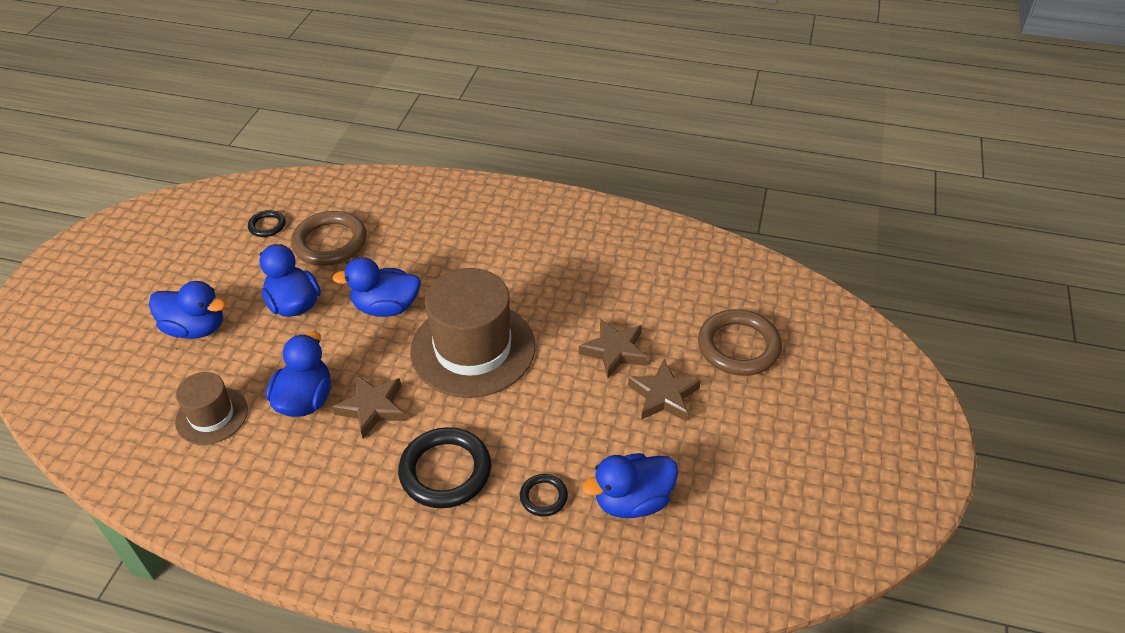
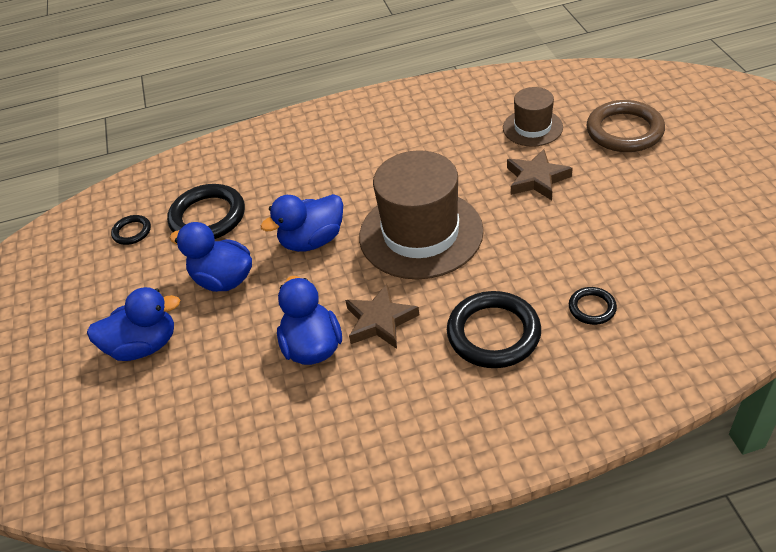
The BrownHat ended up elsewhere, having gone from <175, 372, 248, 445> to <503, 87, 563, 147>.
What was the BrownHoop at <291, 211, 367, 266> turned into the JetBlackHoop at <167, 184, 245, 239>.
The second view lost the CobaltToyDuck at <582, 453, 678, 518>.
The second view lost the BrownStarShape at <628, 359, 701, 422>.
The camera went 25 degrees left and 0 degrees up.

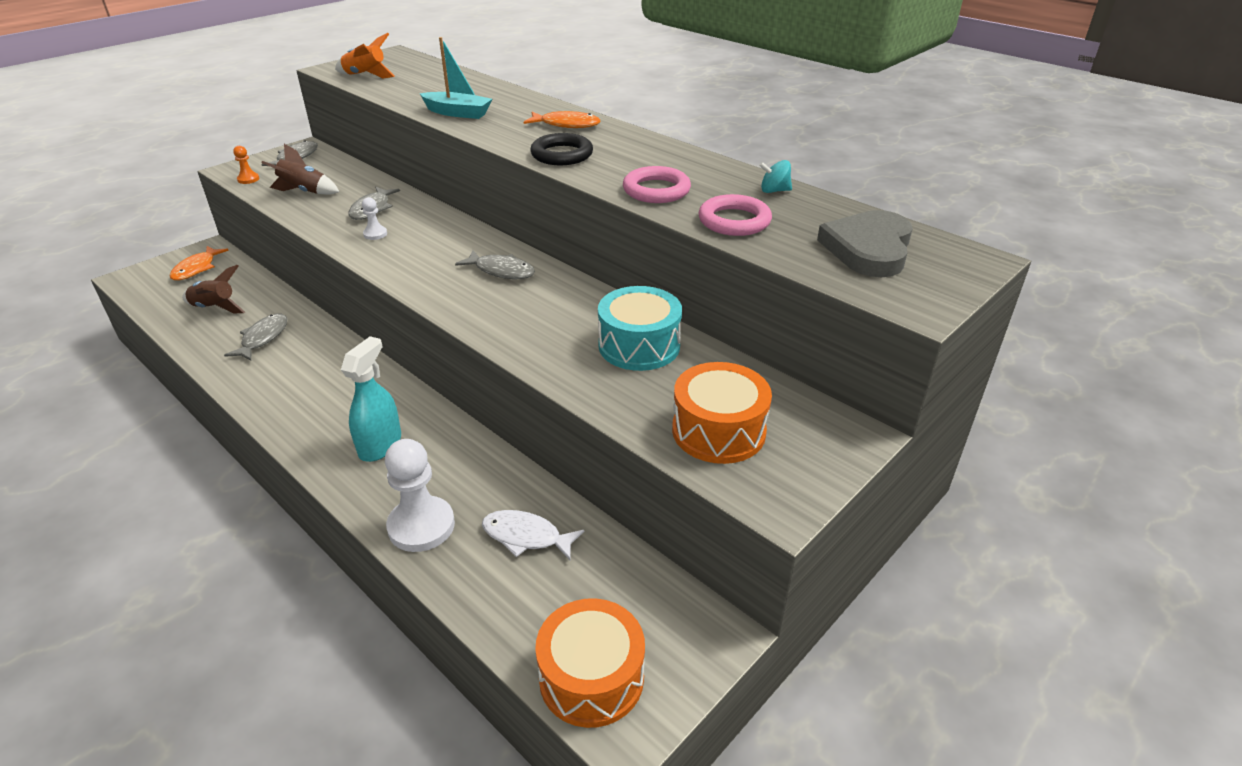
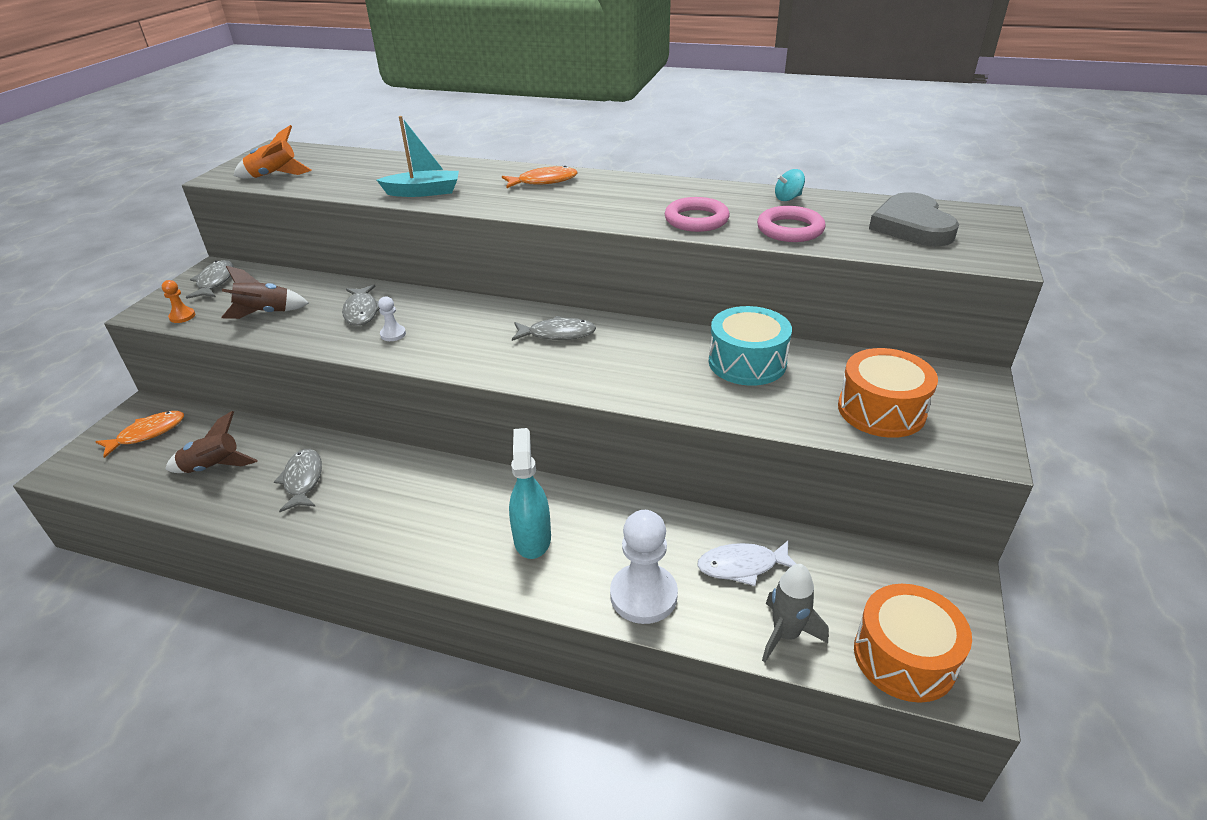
The OrangeColouredFish at <170, 246, 229, 281> ended up facing another way, 120 degrees counterclockwise from before.
The second view lost the JetBlackHoop at <530, 133, 593, 165>.
The second view gained the GraySpaceship at <762, 564, 829, 662>.
The camera went 25 degrees left and 0 degrees up.

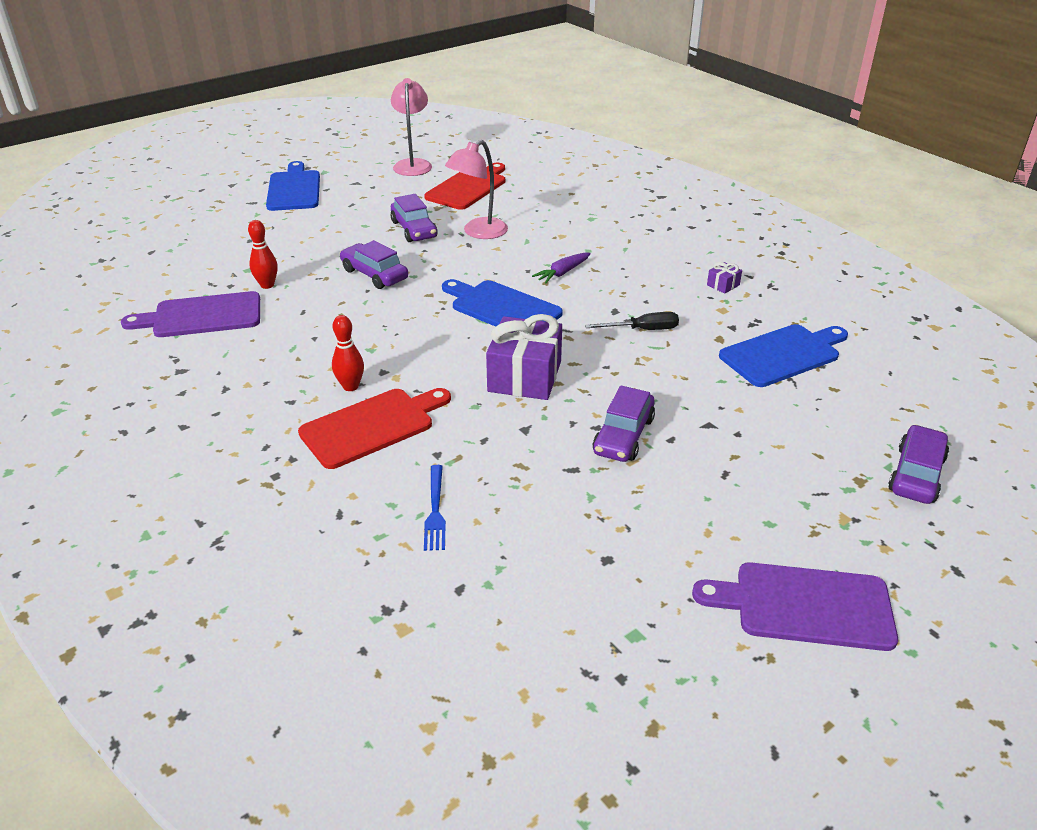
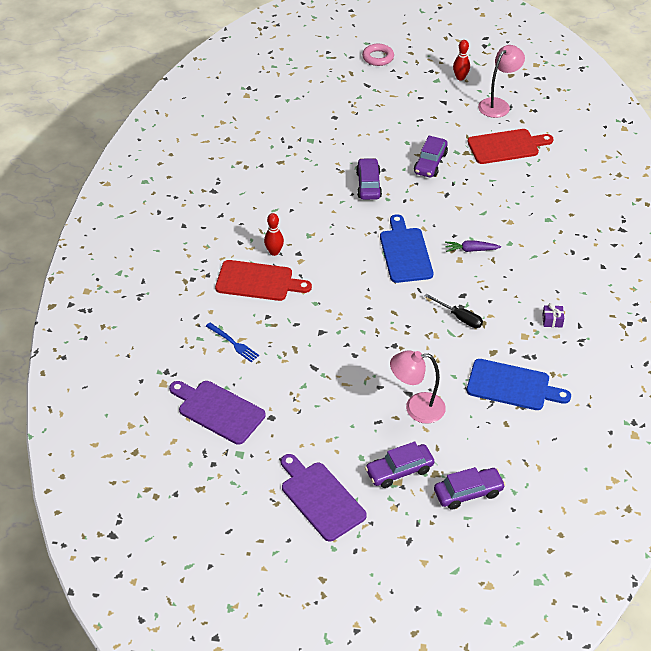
The VioletCuttingBoard ended up elsewhere, having gone from <121, 291, 260, 337> to <169, 381, 266, 445>.
The RedSkittle ended up elsewhere, having gone from <248, 220, 278, 289> to <453, 40, 470, 81>.
The second view lost the CobaltCuttingBoard at <266, 161, 320, 211>.
The CobaltFork at <424, 465, 446, 551> ended up facing another way, 90 degrees counterclockwise from before.
The RosyDeskLamp ended up elsewhere, having gone from <445, 140, 508, 239> to <390, 350, 446, 424>.
The second view lost the VioletWrappedGift at <486, 314, 562, 400>.
The VioletAutomobile ended up elsewhere, having gone from <593, 386, 655, 462> to <365, 442, 435, 488>.
The second view gained the RosyHoop at <362, 44, 394, 66>.
The camera went 45 degrees right and 10 degrees up.

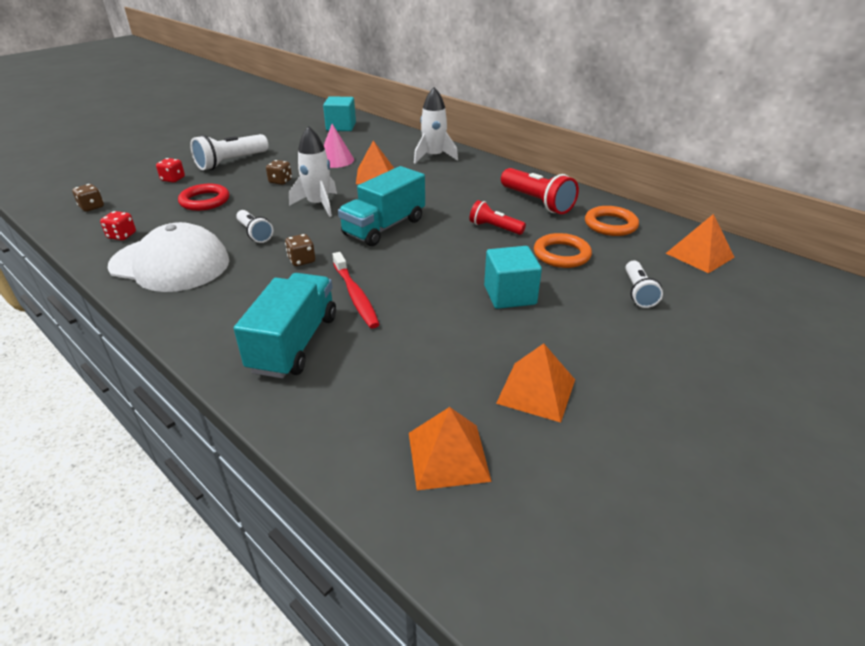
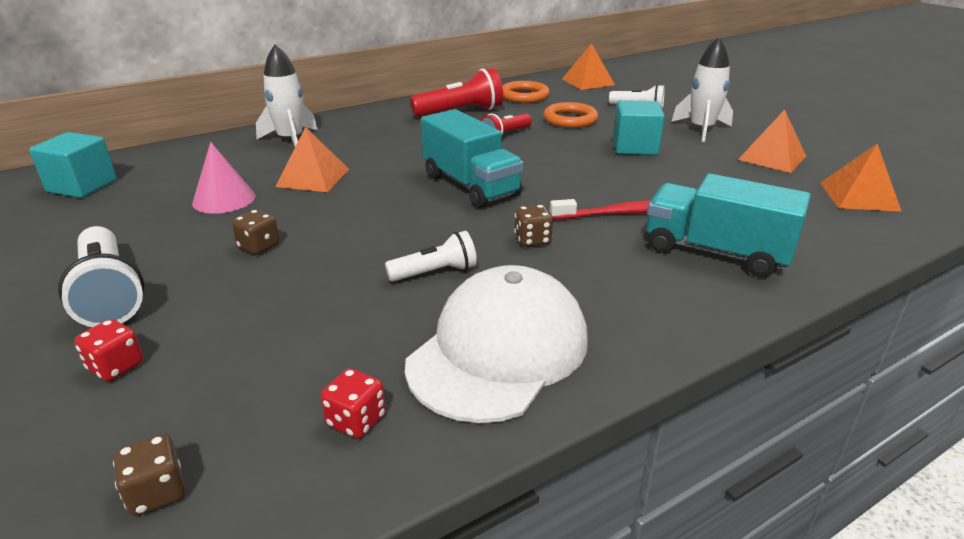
The second view lost the RedHoop at <178, 184, 229, 211>.
The PureWhiteSpaceship ended up elsewhere, having gone from <289, 126, 337, 217> to <671, 37, 733, 142>.
The camera went 75 degrees left and 5 degrees down.

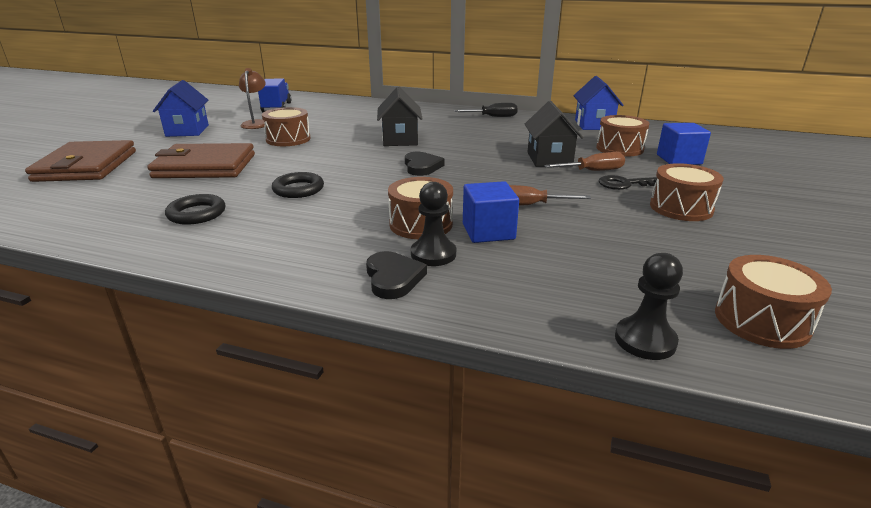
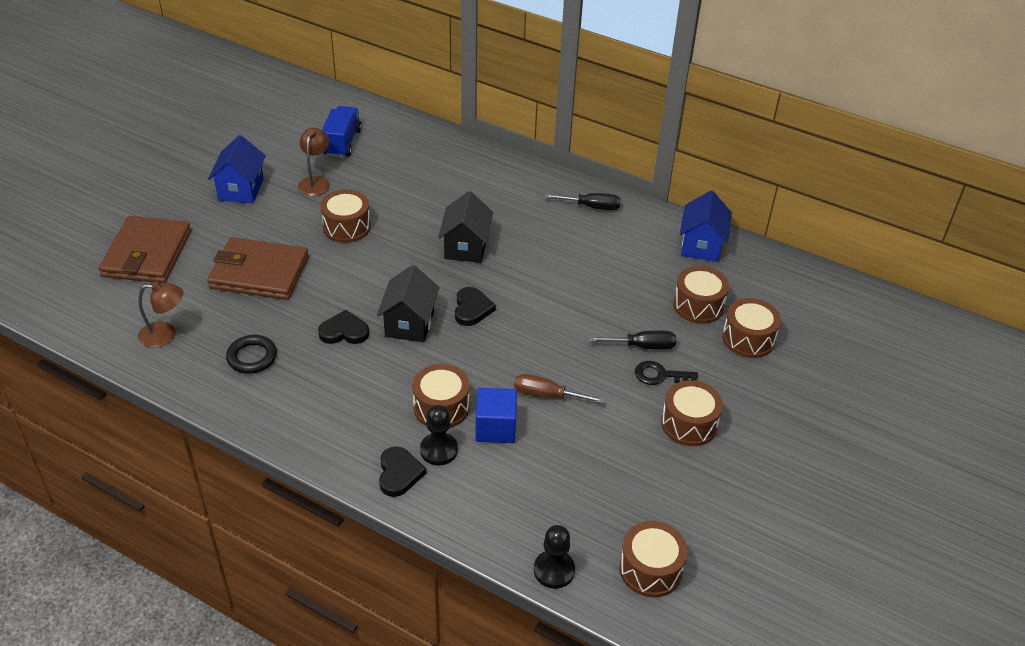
Where the JetBlackHoop stood at <272, 172, 324, 198>, the JetBlackLoveHeart came to stand at <318, 310, 369, 344>.
The JetBlackToyHouse ended up elsewhere, having gone from <525, 101, 583, 167> to <377, 265, 440, 342>.
What was the BrownFlatScrewdriver at <544, 152, 625, 171> turned into the JetBlackFlatScrewdriver at <589, 330, 676, 350>.
Where the CobaltBlock stood at <657, 123, 711, 165>, the BrownToyDrum came to stand at <722, 298, 781, 358>.
The second view gained the BrownDeskLamp at <138, 282, 184, 348>.
The camera went 10 degrees right and 15 degrees up.

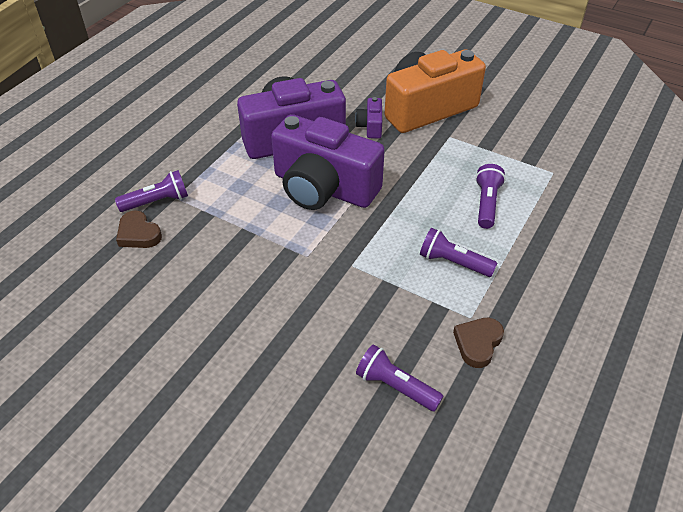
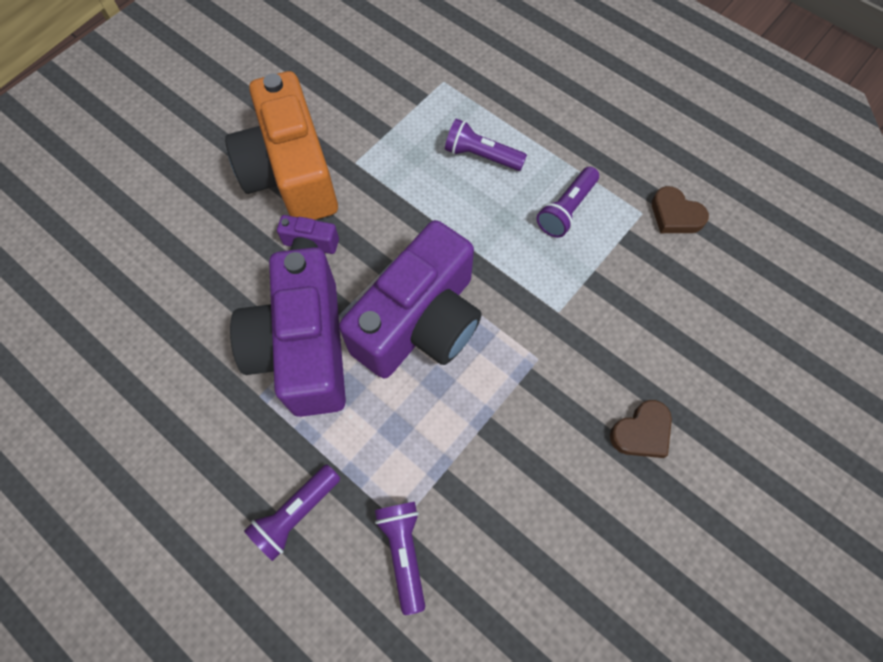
The BrownLoveHeart ended up elsewhere, having gone from <116, 211, 162, 248> to <610, 400, 672, 458>.
The VioletTorch ended up elsewhere, having gone from <356, 344, 443, 411> to <244, 464, 340, 561>.
The camera went 80 degrees left and 20 degrees up.

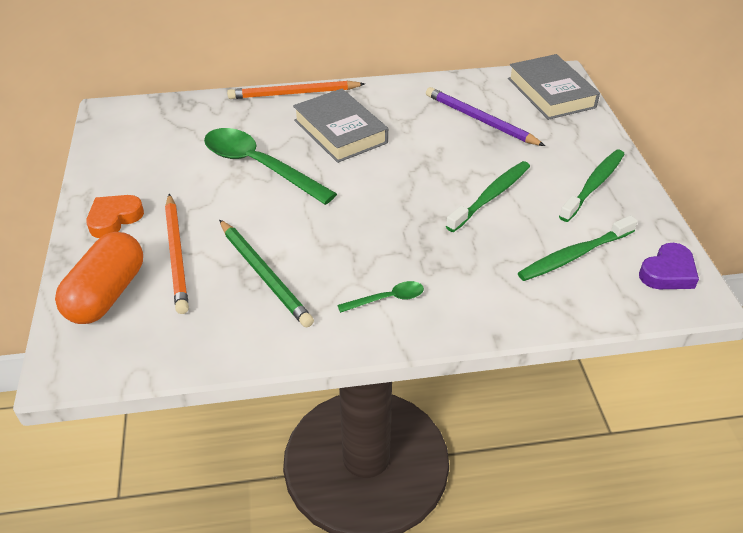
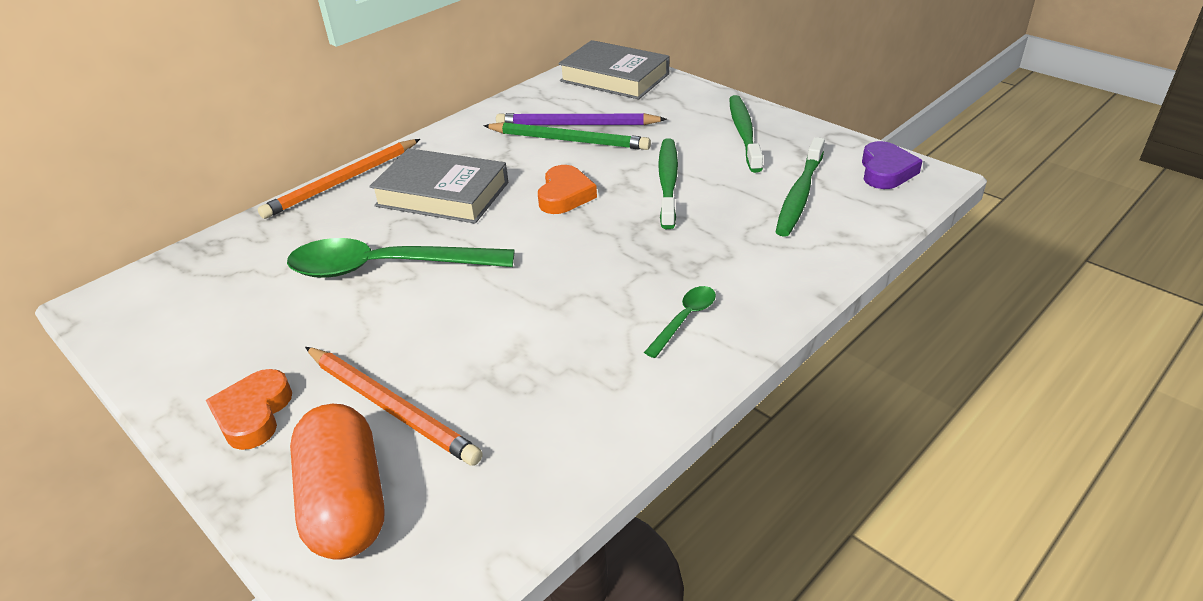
The EmeraldPencil ended up elsewhere, having gone from <219, 220, 314, 327> to <483, 122, 651, 150>.
The second view gained the OrangeColouredLoveHeart at <538, 165, 597, 214>.
The camera went 35 degrees left and 5 degrees down.

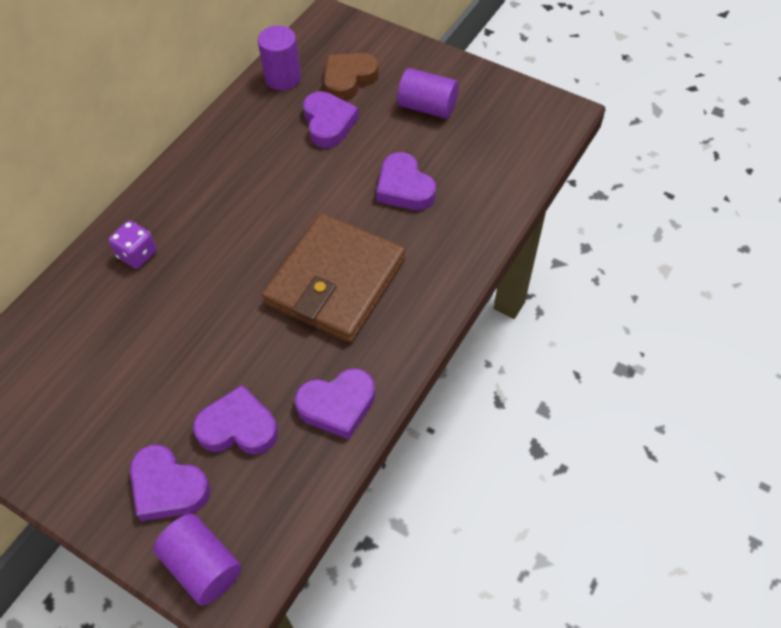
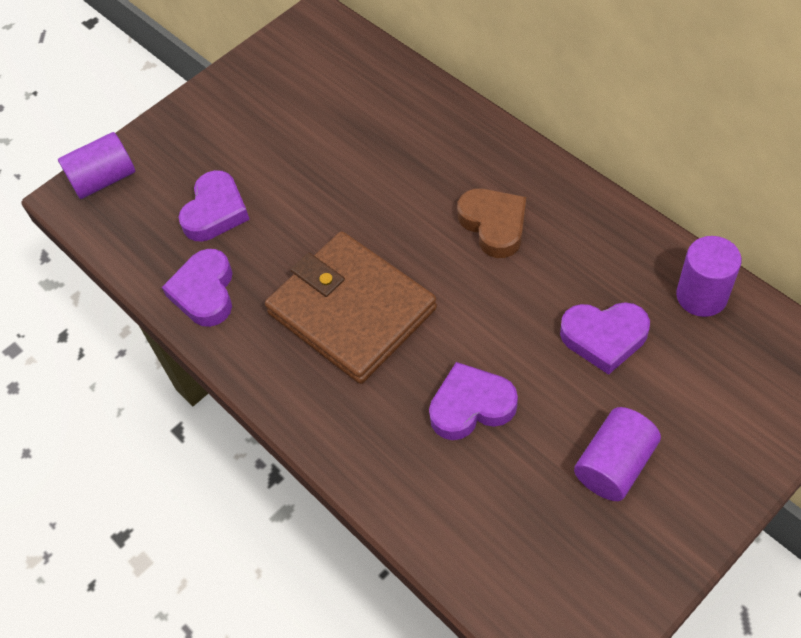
The second view lost the VioletGameDie at <108, 221, 157, 269>.
The second view lost the VioletLoveHeart at <130, 445, 210, 521>.
The BrownLoveHeart ended up elsewhere, having gone from <324, 53, 379, 101> to <457, 188, 526, 258>.
The camera went 110 degrees right and 0 degrees up.

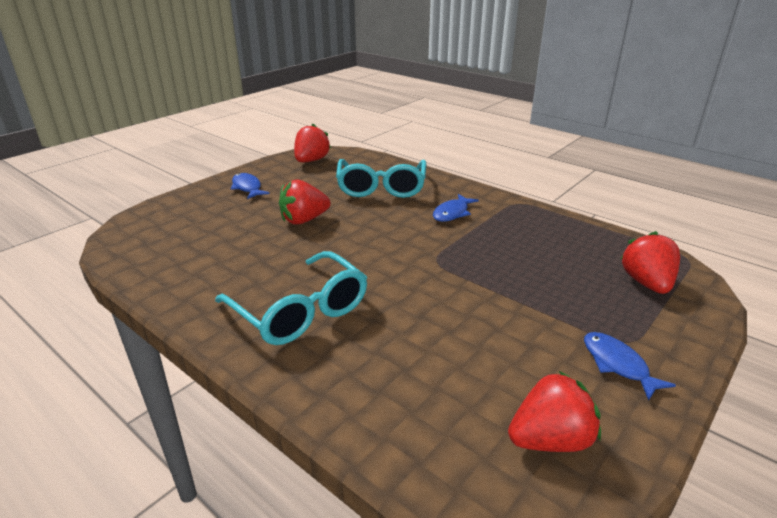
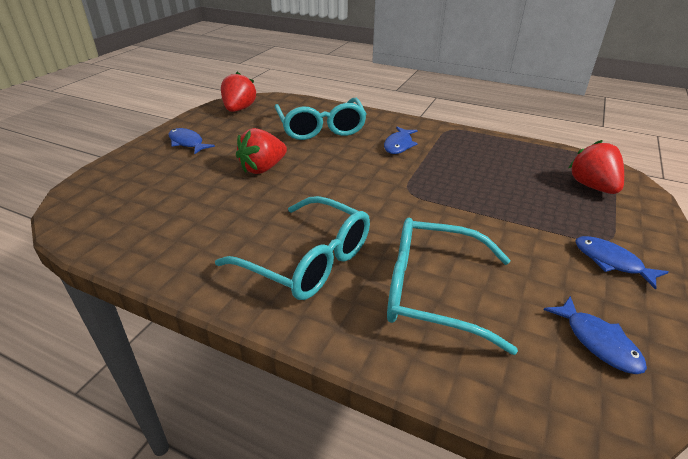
Where the RedToyStrawberry stood at <508, 370, 601, 452>, the CobaltFish came to stand at <543, 296, 647, 374>.
The second view gained the AquaGlasses at <387, 218, 518, 355>.
The camera went 15 degrees left and 5 degrees up.

